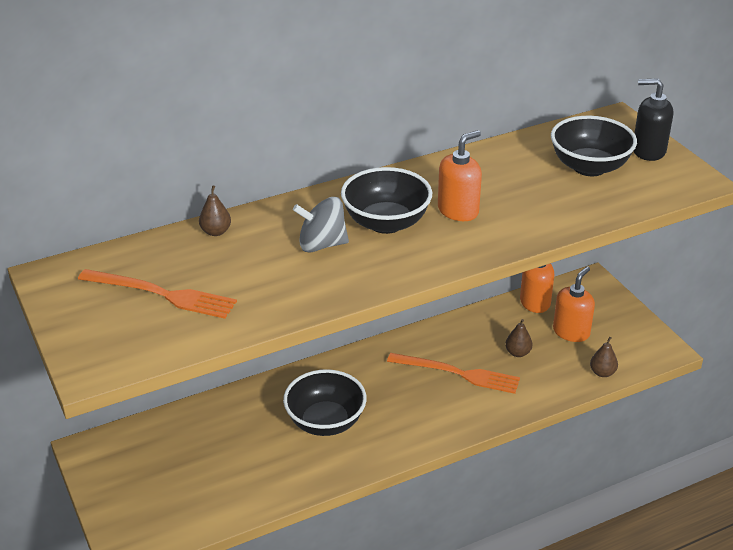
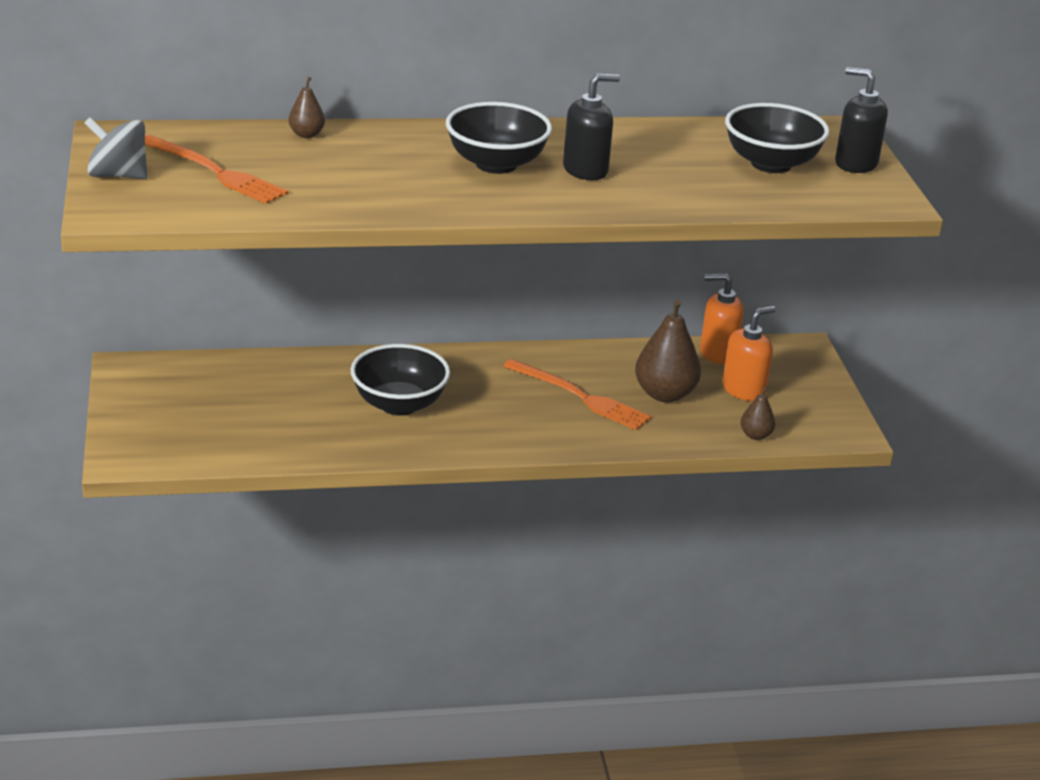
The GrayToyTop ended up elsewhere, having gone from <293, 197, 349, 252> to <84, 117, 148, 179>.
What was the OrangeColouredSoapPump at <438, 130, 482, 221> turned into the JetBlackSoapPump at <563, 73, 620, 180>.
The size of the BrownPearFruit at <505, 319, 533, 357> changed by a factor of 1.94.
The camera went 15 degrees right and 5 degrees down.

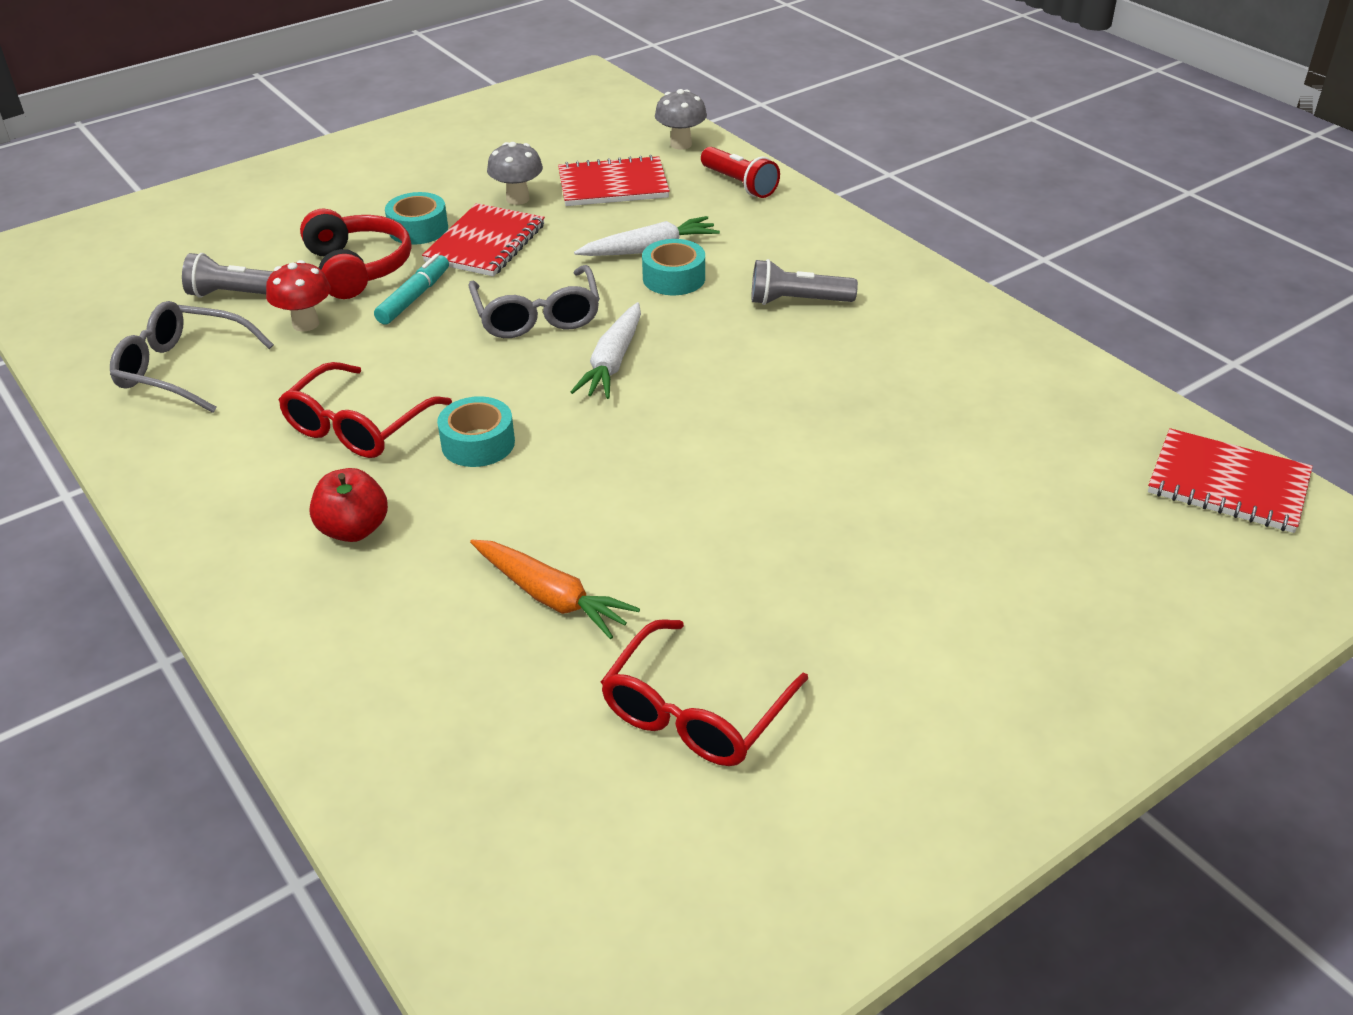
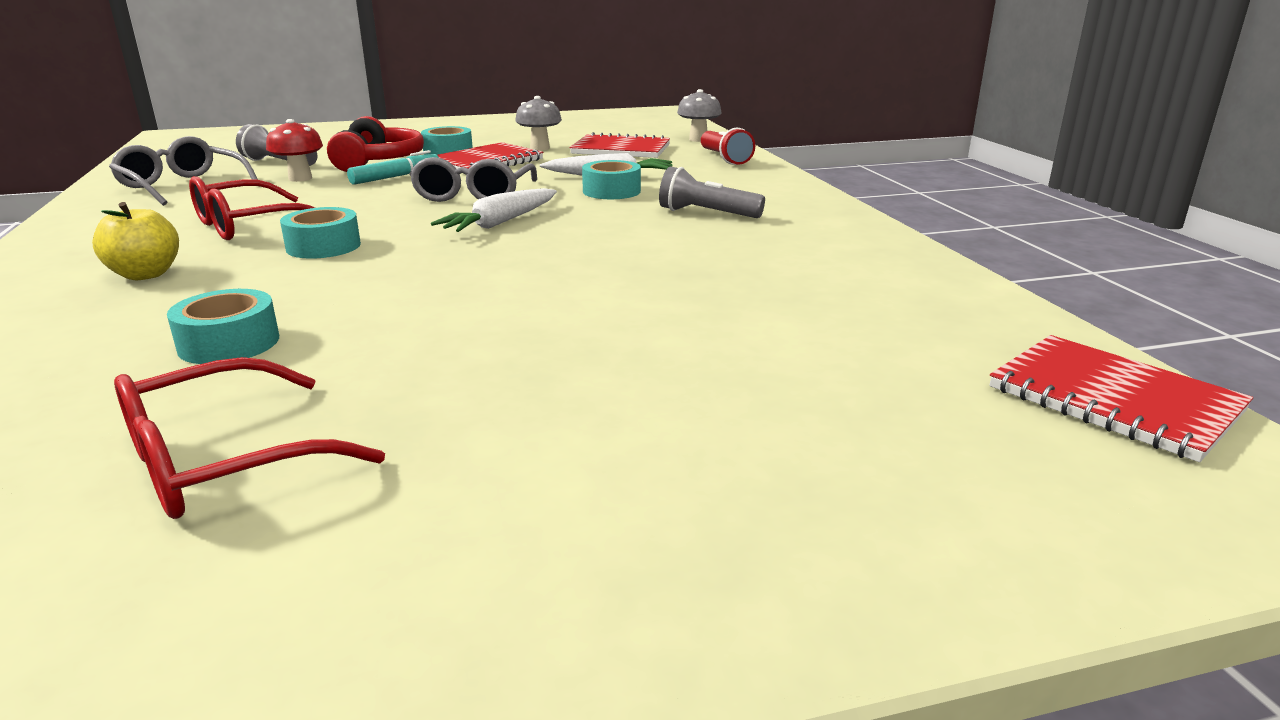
What was the RedToyApple at <310, 468, 388, 542> turned into the YellowToyApple at <92, 202, 179, 280>.
Where the OrangeColouredToyCarrot stood at <470, 540, 640, 639>, the AquaRollOfTape came to stand at <167, 289, 279, 364>.
The camera went 20 degrees right and 15 degrees down.

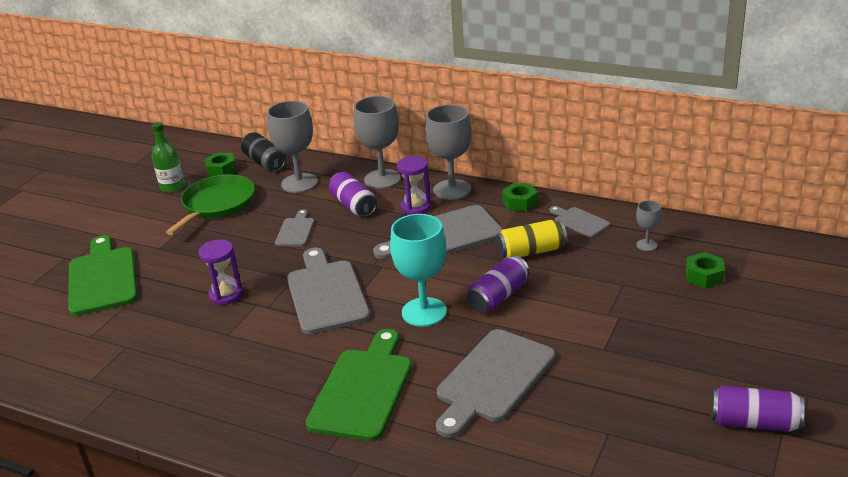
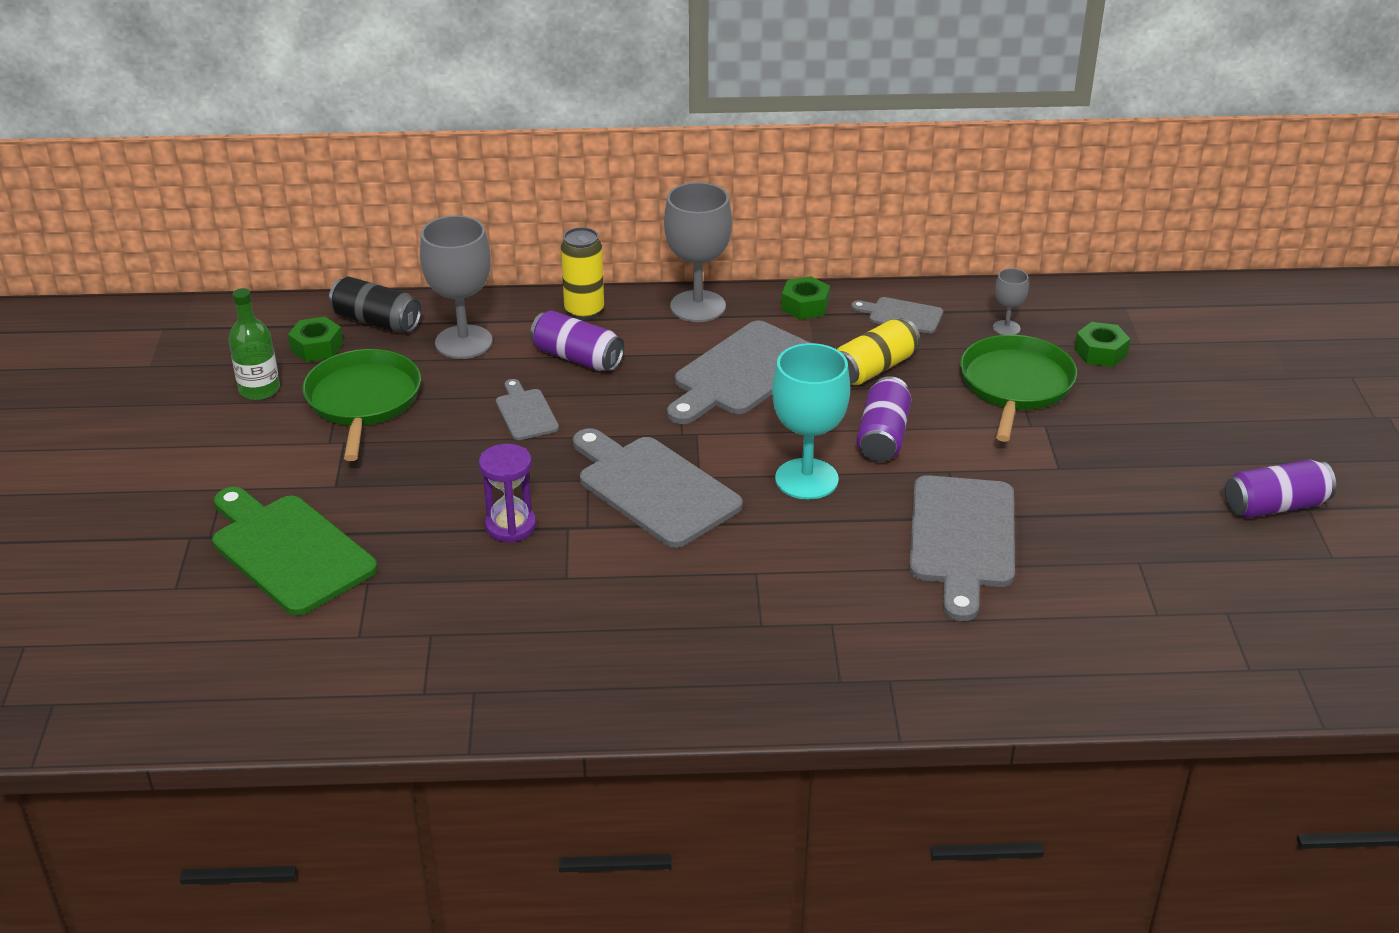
The second view lost the EmeraldCuttingBoard at <306, 329, 412, 441>.
Where the GrayWineGlass stood at <353, 96, 401, 189>, the YellowCan came to stand at <561, 227, 604, 320>.
The second view lost the VioletSandTimer at <397, 156, 431, 215>.
The second view gained the EmeraldFryingPan at <960, 335, 1077, 442>.
The camera went 30 degrees left and 5 degrees up.

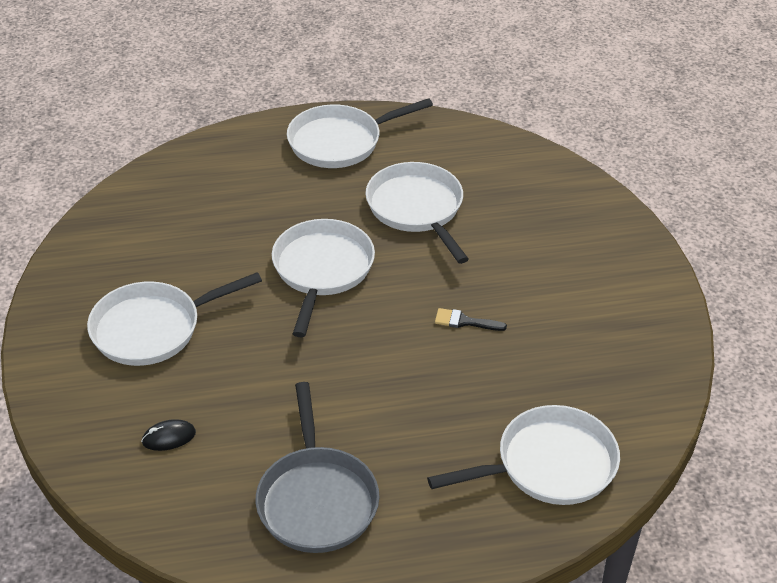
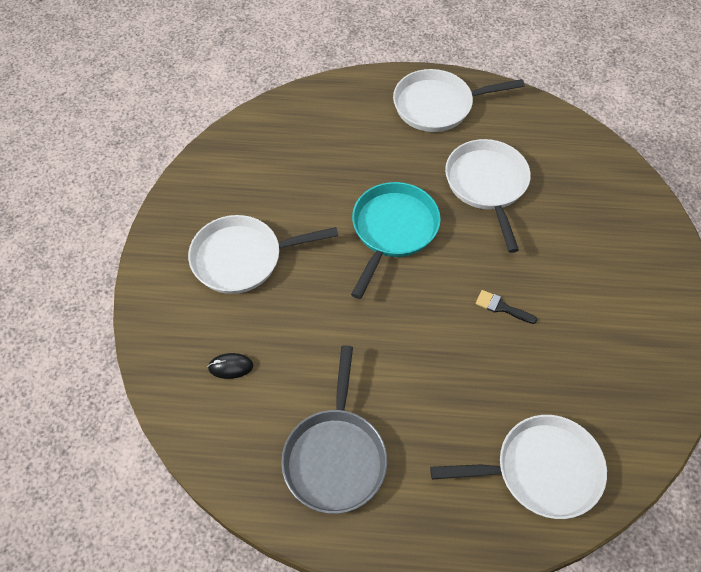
What was the PureWhiteFryingPan at <272, 219, 375, 337> turned into the AquaFryingPan at <351, 182, 441, 299>.
The camera went 15 degrees right and 15 degrees up.

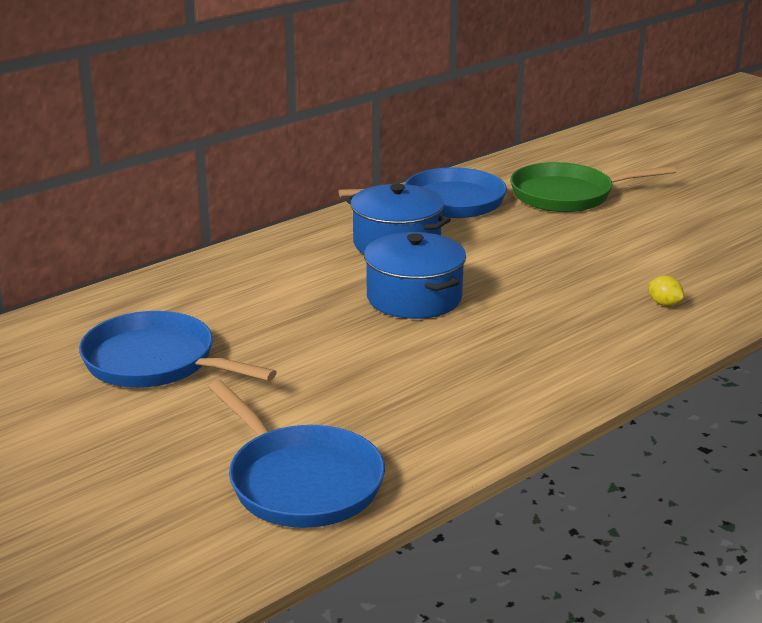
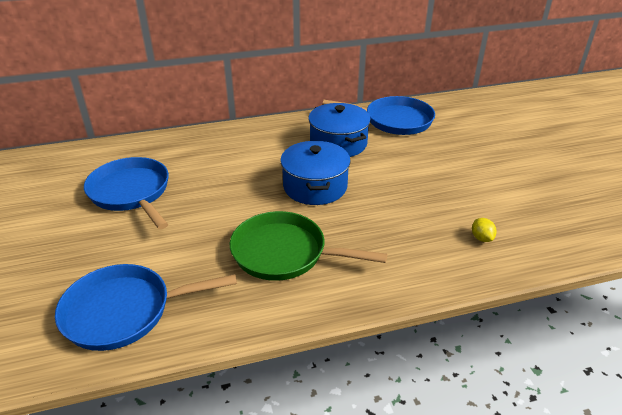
The CobaltFryingPan at <208, 380, 385, 528> ended up facing another way, 90 degrees clockwise from before.
The EmeraldFryingPan ended up elsewhere, having gone from <510, 162, 676, 212> to <230, 211, 387, 281>.
The camera went 25 degrees right and 10 degrees up.

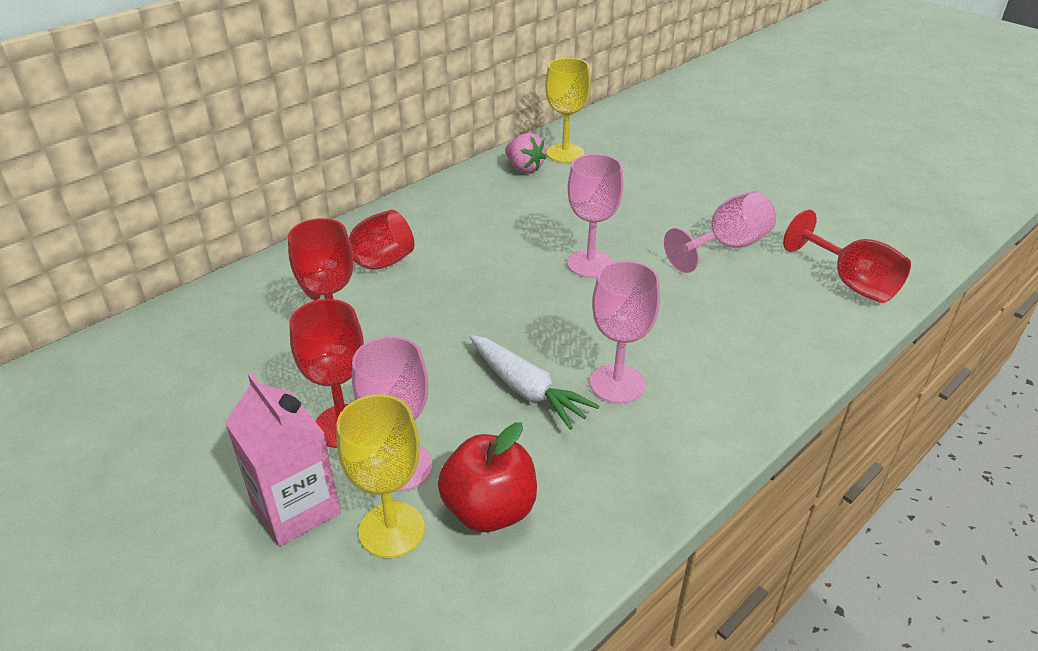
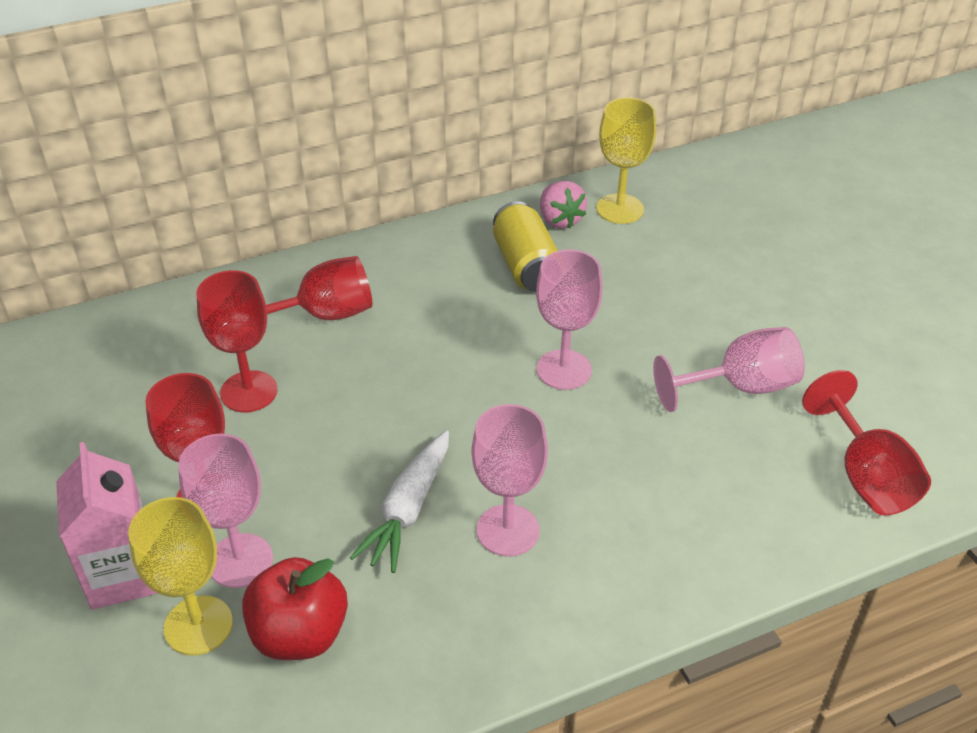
The PureWhiteToyCarrot at <470, 335, 599, 430> ended up facing another way, 45 degrees clockwise from before.
The second view gained the YellowCan at <493, 201, 558, 292>.
The camera went 20 degrees right and 5 degrees up.

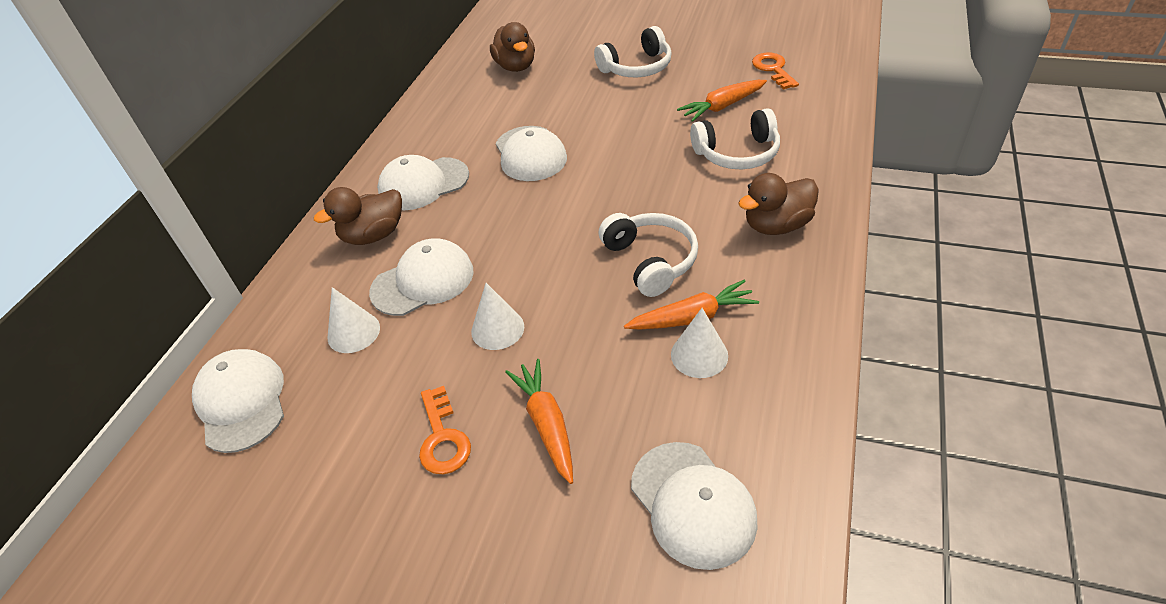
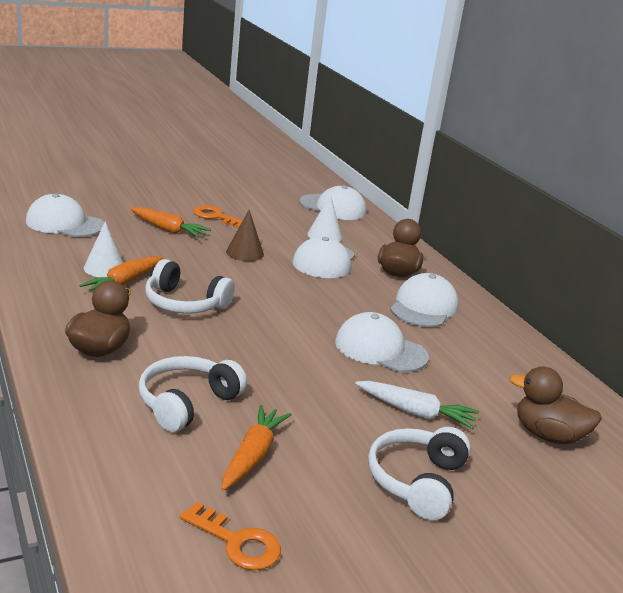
What was the PureWhiteConeShape at <471, 283, 524, 350> turned into the BrownConeShape at <226, 210, 264, 261>.
The second view gained the PureWhiteToyCarrot at <355, 381, 479, 429>.
The camera went 130 degrees right and 20 degrees down.

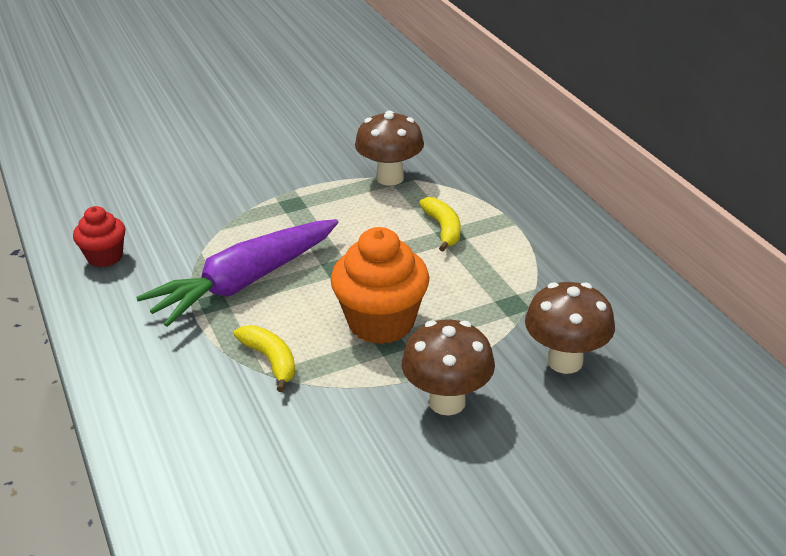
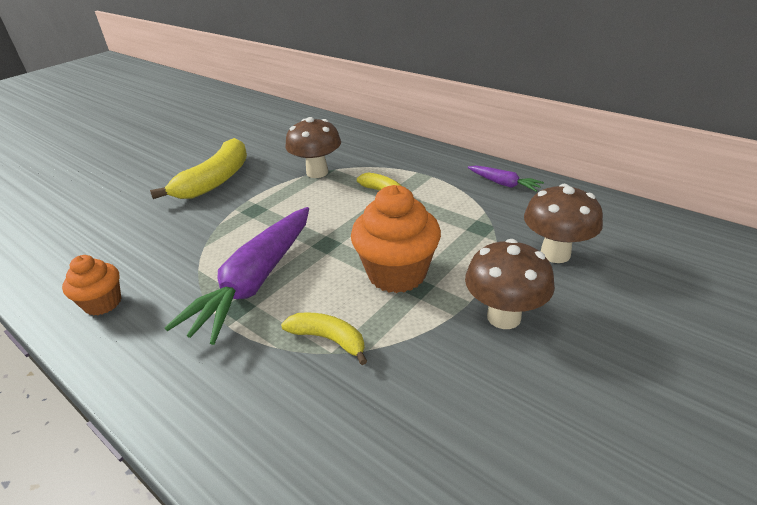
What was the RedMuffin at <73, 206, 126, 267> turned into the OrangeColouredMuffin at <62, 255, 121, 316>.
The second view gained the YellowBanana at <150, 138, 247, 199>.
The second view gained the VioletToyCarrot at <468, 166, 544, 192>.
The camera went 25 degrees left and 0 degrees up.

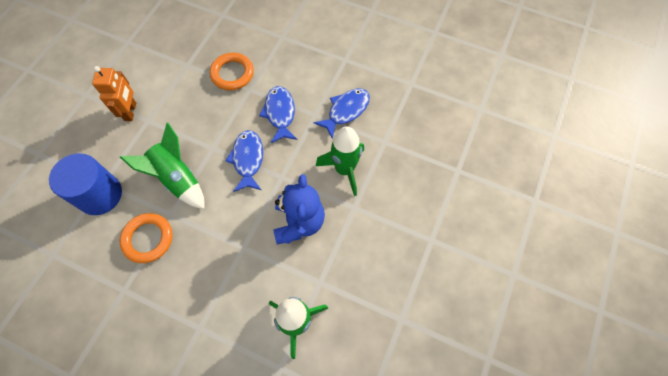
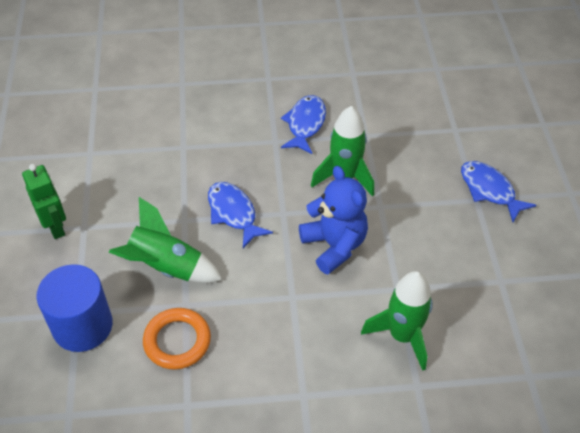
What was the OrangeColouredToyRobot at <92, 66, 136, 121> turned into the EmeraldToyRobot at <22, 164, 66, 239>.
The second view lost the OrangeColouredHoop at <210, 53, 254, 90>.
The CobaltFish ended up elsewhere, having gone from <259, 86, 298, 143> to <461, 161, 537, 222>.
The camera went 30 degrees left and 15 degrees down.

